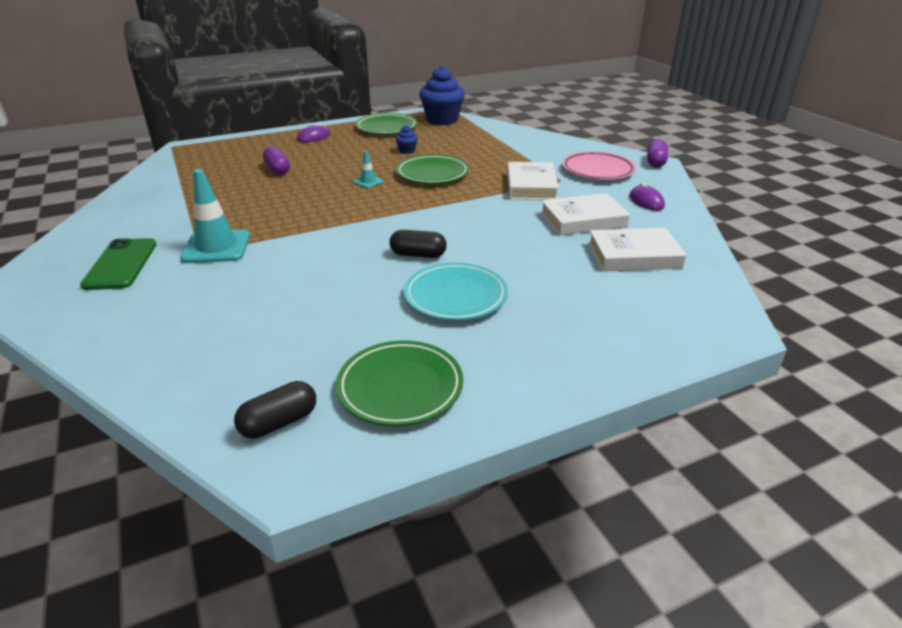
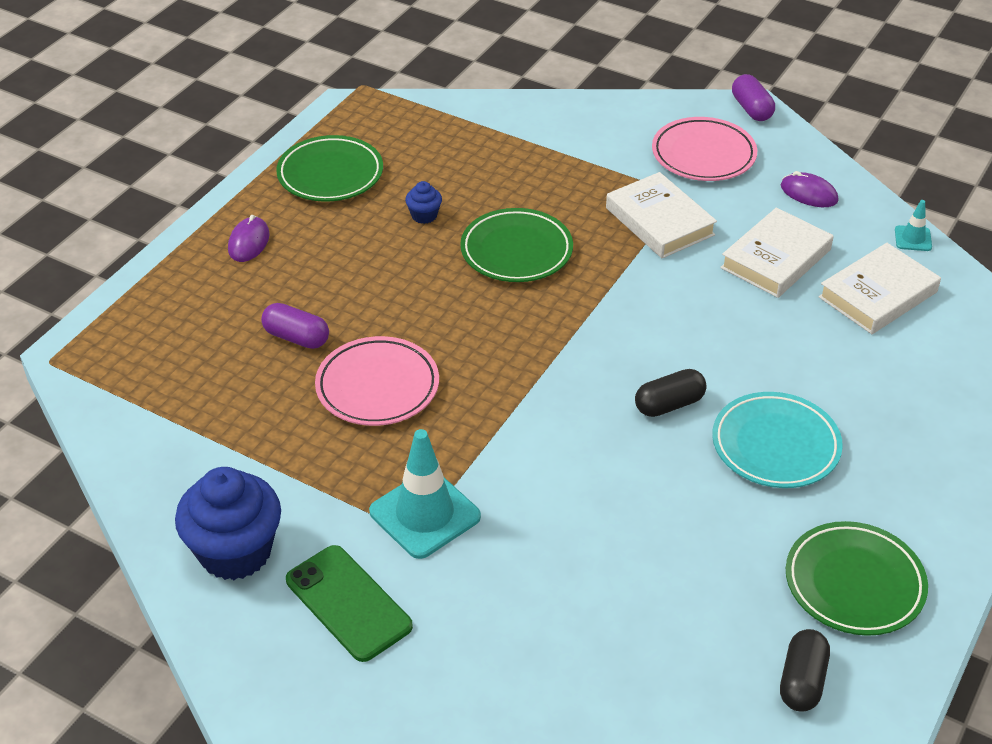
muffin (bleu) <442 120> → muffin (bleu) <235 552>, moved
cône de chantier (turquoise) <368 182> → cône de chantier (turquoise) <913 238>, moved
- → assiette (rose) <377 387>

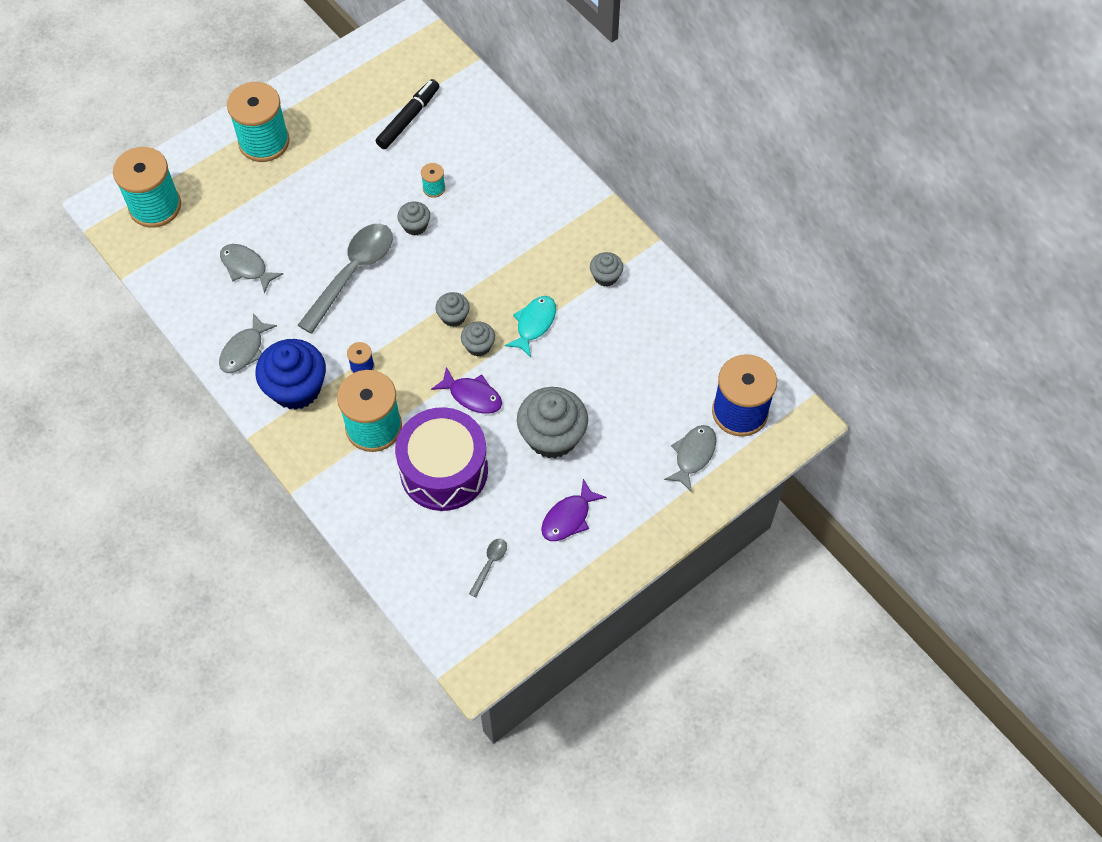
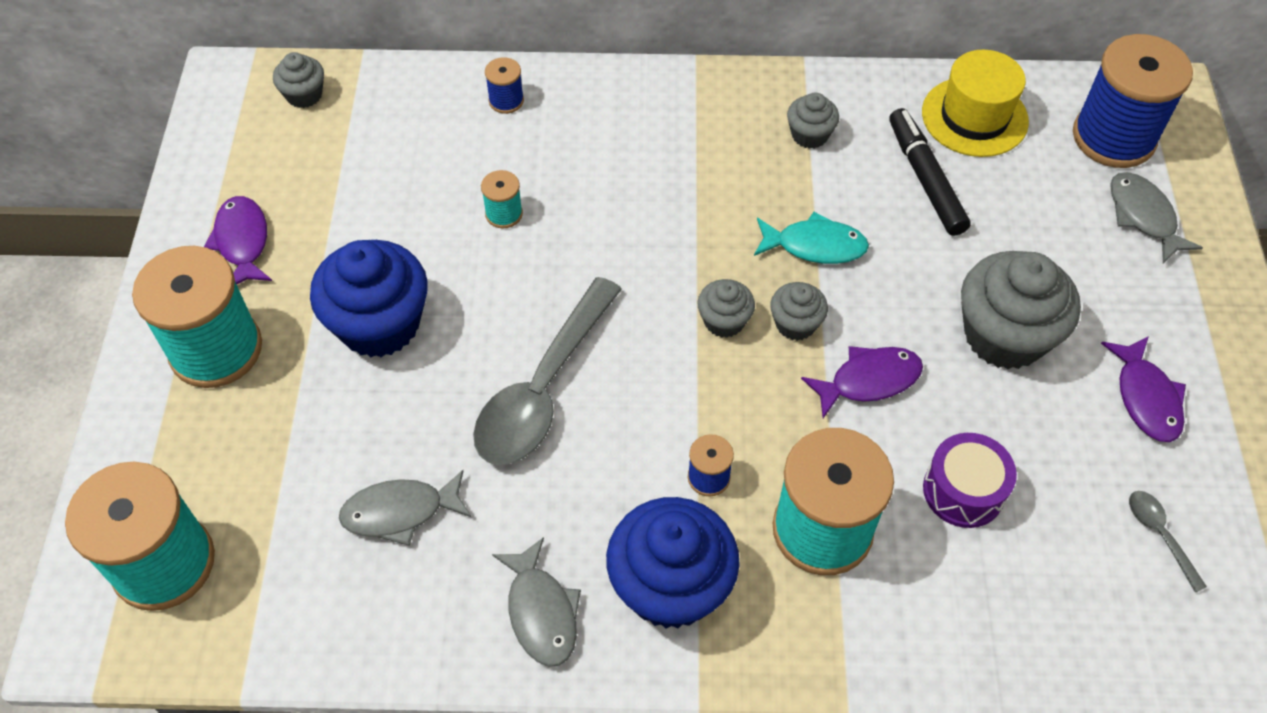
feutre (noir) <408 118> → feutre (noir) <925 179>, moved
muffin (gris) <415 226> → muffin (gris) <304 95>, moved
cuillère (gris) <352 273> → cuillère (gris) <543 388>, 135 degrees counterclockwise
poisson (turquoise) <534 324> → poisson (turquoise) <815 246>, 120 degrees clockwise
tambour (violet) <444 470> → tambour (violet) <963 490>, x0.53
- → chapeau (jaune) <974 117>
- → bobine (bleu) <506 101>
- → poisson (violet) <242 242>
- → muffin (bleu) <379 324>

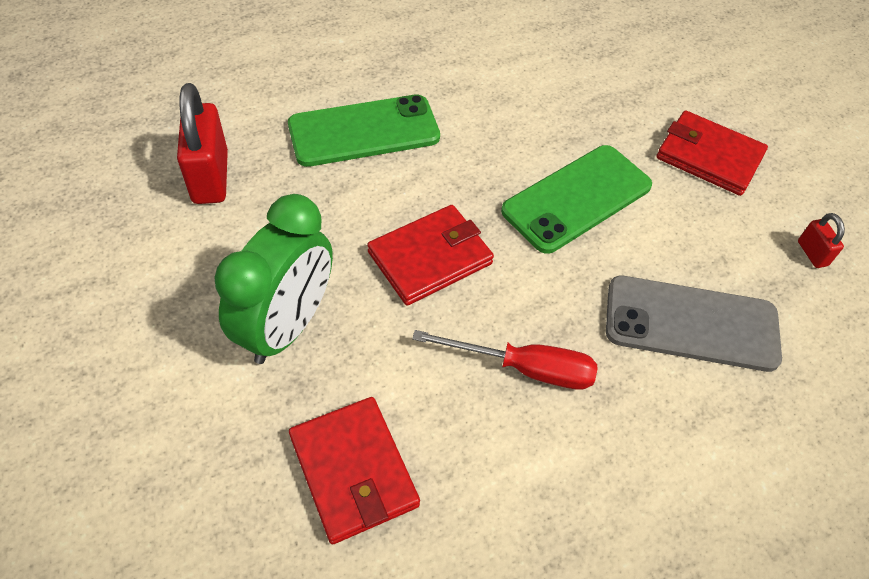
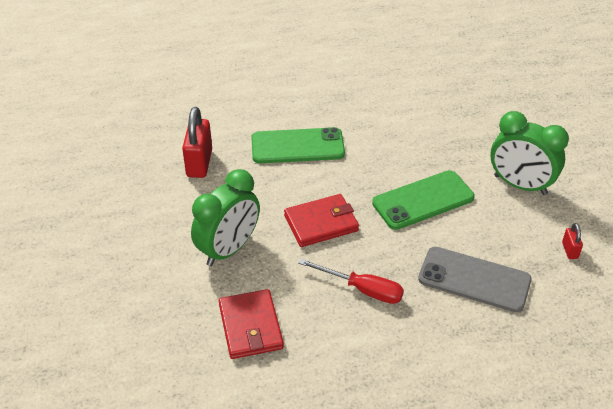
portefeuille (rouge) <709 156> → réveil (vert) <520 185>

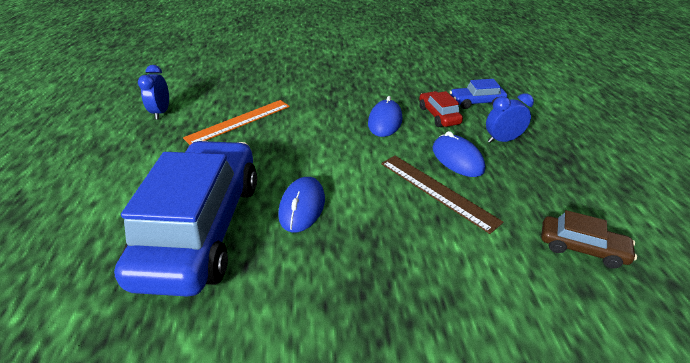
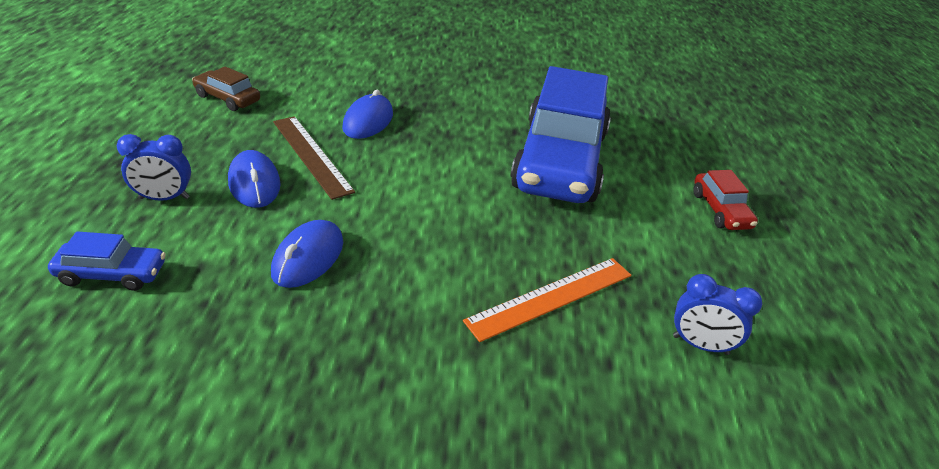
réveil (bleu) <161 112> → réveil (bleu) <700 345>, 105 degrees clockwise
voiture (rouge) <438 115> → voiture (rouge) <720 210>, moved
souris (bleu) <302 207> → souris (bleu) <368 121>, moved

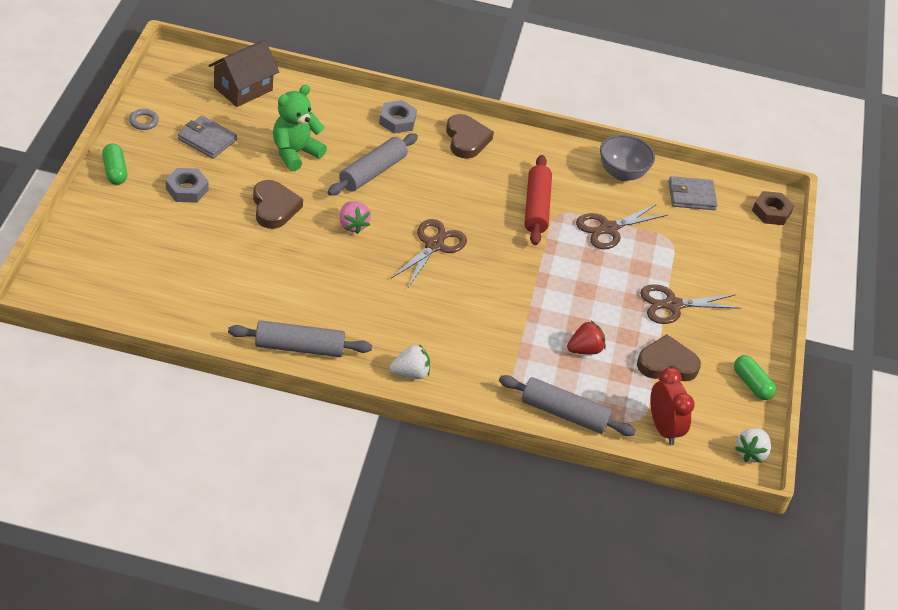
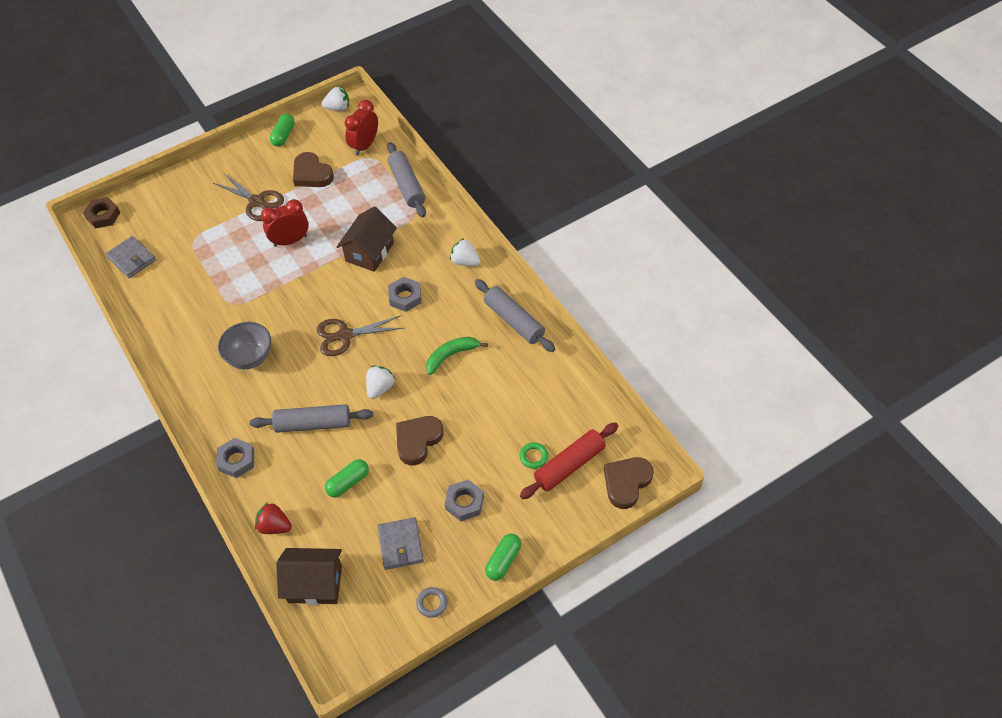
ours en peluche (vert) <295 153> → gélule (vert) <348 482>
cœur (marron) <466 140> → cœur (marron) <626 483>, moved
bol (gris) <622 173> → bol (gris) <250 357>, moved
rouleau à pâtisserie (rouge) <536 207> → rouleau à pâtisserie (rouge) <569 465>, moved
fraise (rose) <352 225> → fraise (blanc) <380 388>
ciseaux (marron) <609 229> → -
fraise (rouge) <584 350> → fraise (rouge) <274 526>, moved
- → réveil (rouge) <290 241>
- → maison (marron) <370 252>
- → écrou (gris) <405 297>
- → banane (vert) <451 355>
- → anneau (vert) <533 457>

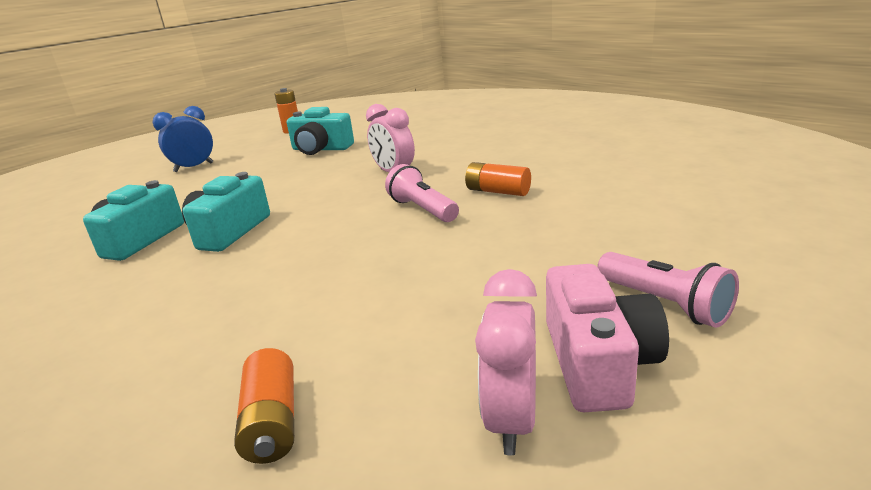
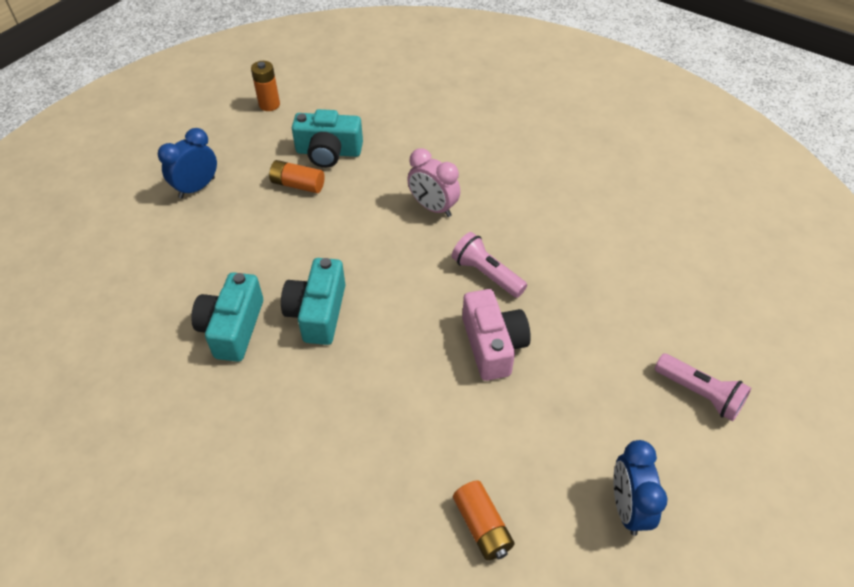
pile (orange) <497 191> → pile (orange) <298 184>, moved
appareil photo (rose) <598 362> → appareil photo (rose) <493 345>, moved
réveil (rose) <511 419> → réveil (bleu) <627 507>

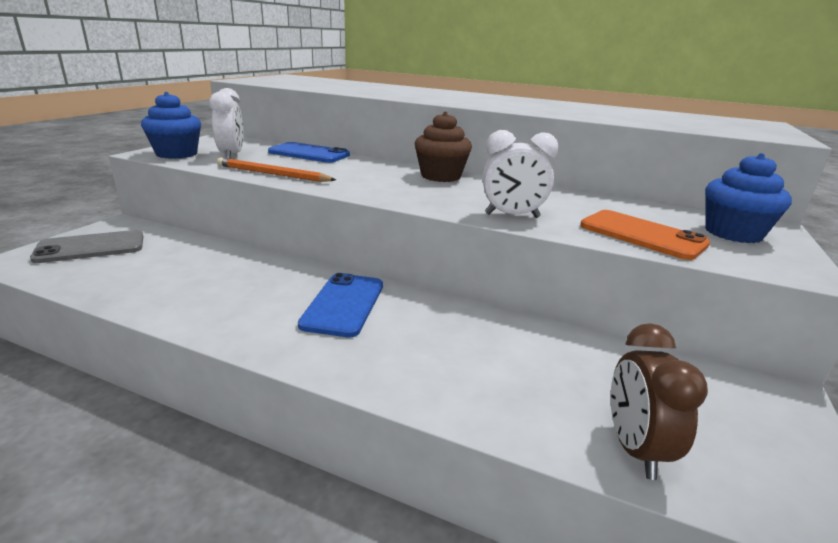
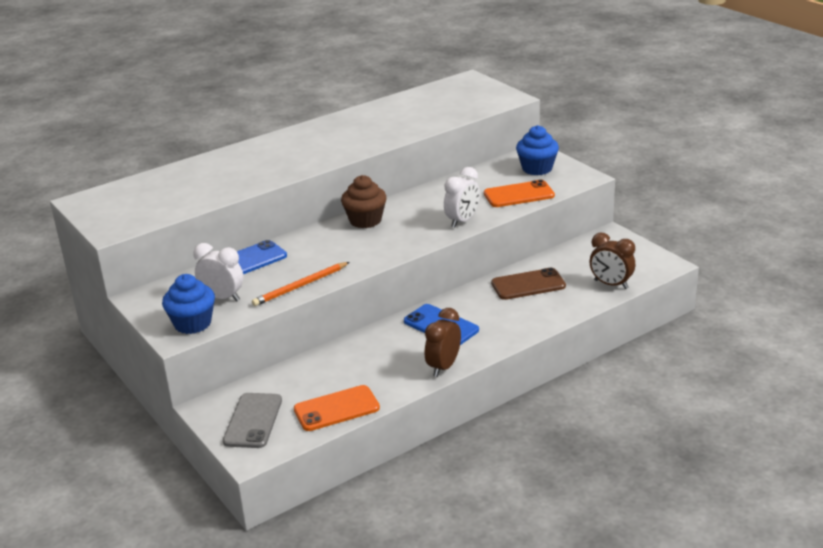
- → téléphone (marron) <528 285>
- → réveil (marron) <443 367>
- → téléphone (orange) <336 409>

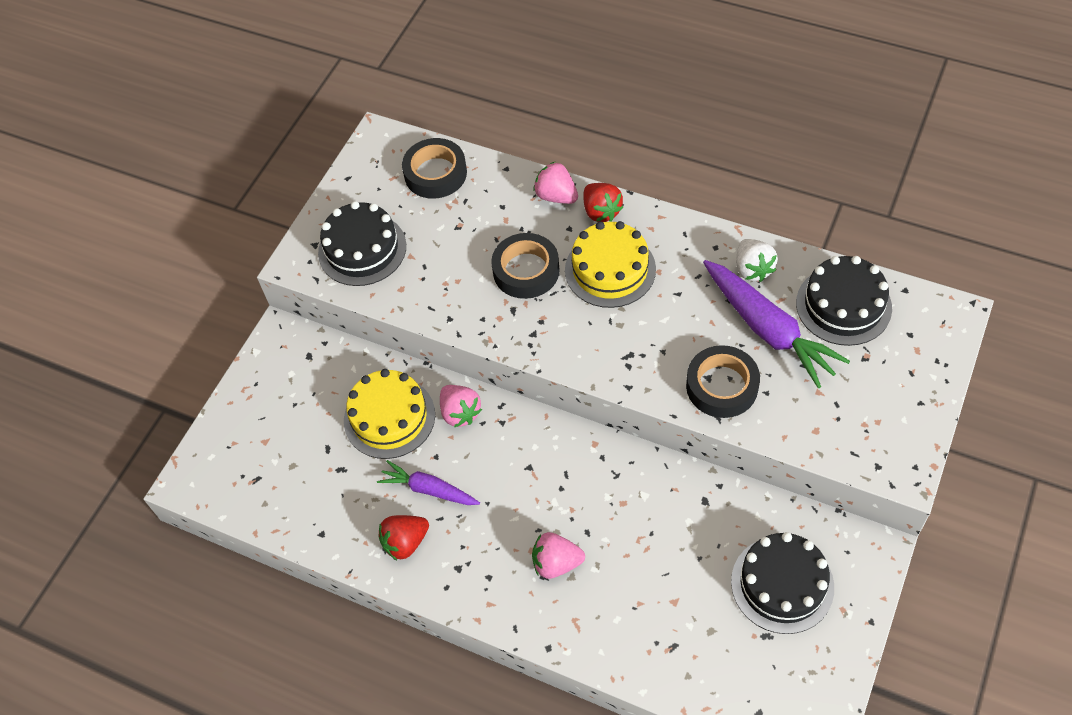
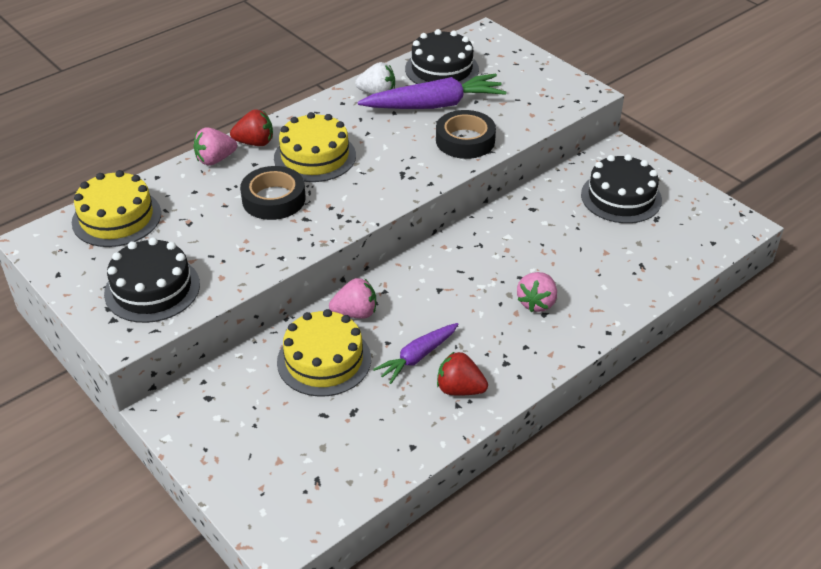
ruban adhésif (noir) <435 173> → gâteau (jaune) <116 218>
fraise (rouge) <405 542> → fraise (rouge) <459 389>, 120 degrees clockwise

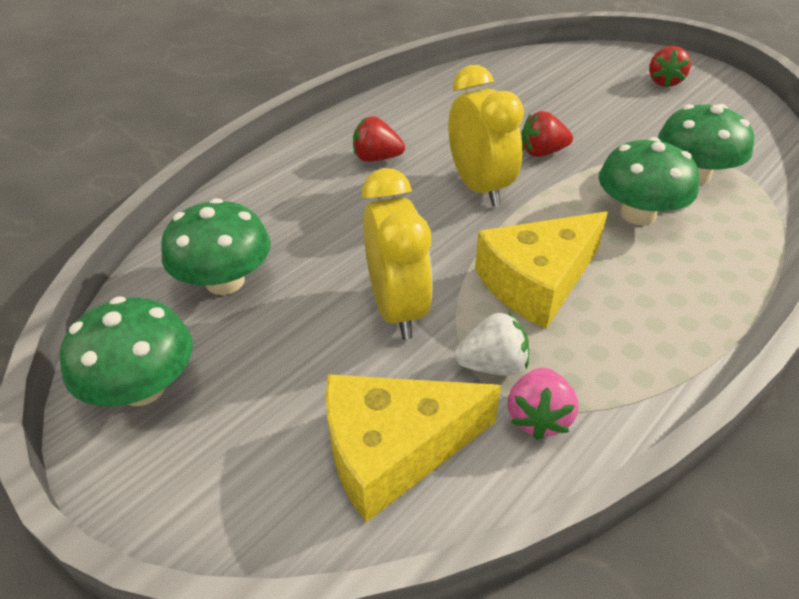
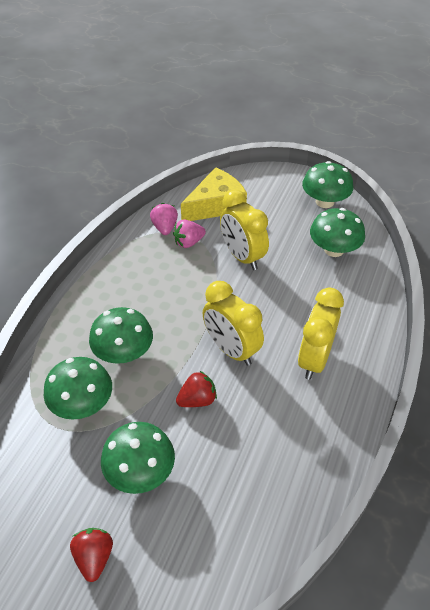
fraise (rouge) <376 158> → réveil (jaune) <314 359>
fromage (jaune) <536 282> → -
fraise (blanc) <493 365> → fraise (rose) <188 242>
- → champignon (vert) <140 471>

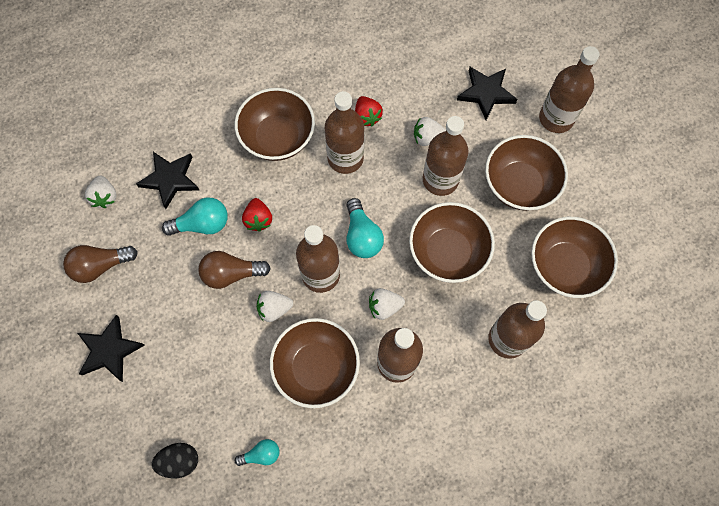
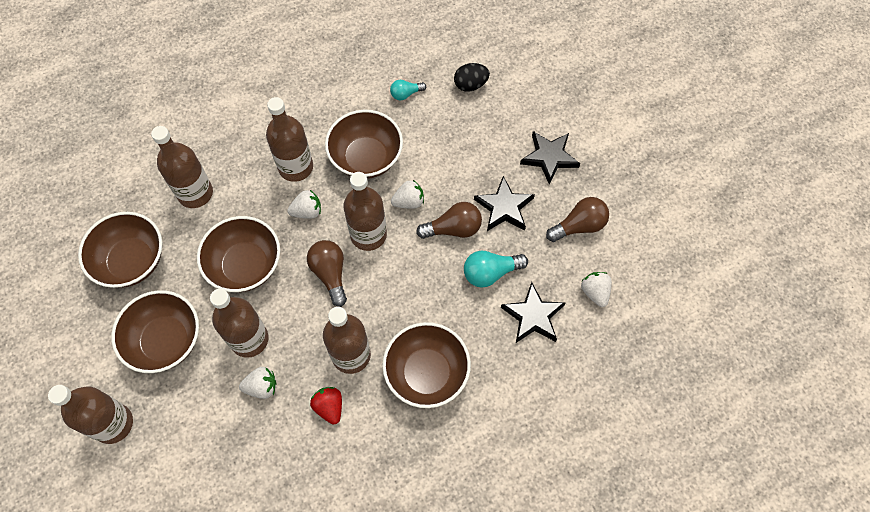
étoile (noir) <486 93> → étoile (noir) <504 207>, moved
fraise (rouge) <258 219> → -
ampoule (turquoise) <362 236> → ampoule (marron) <330 274>

